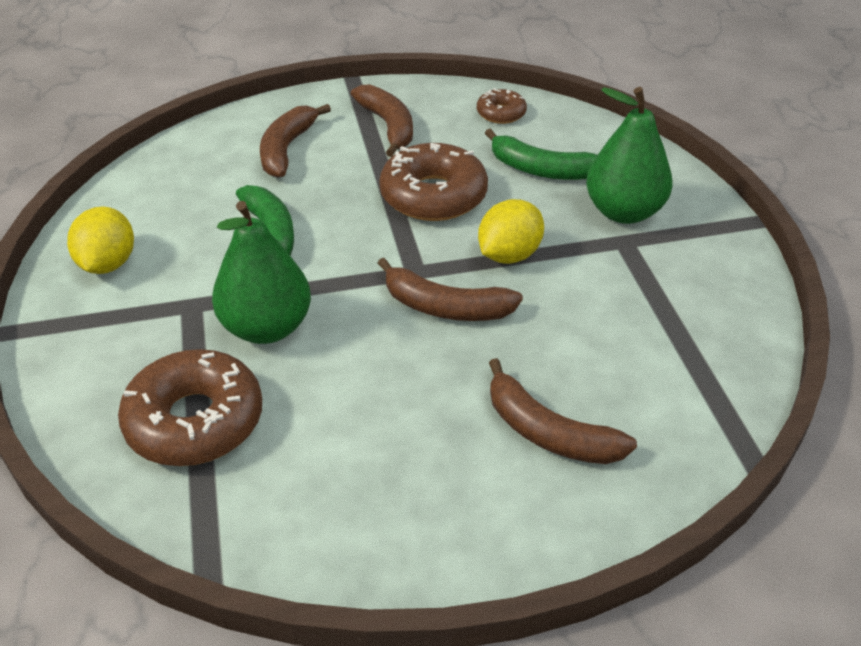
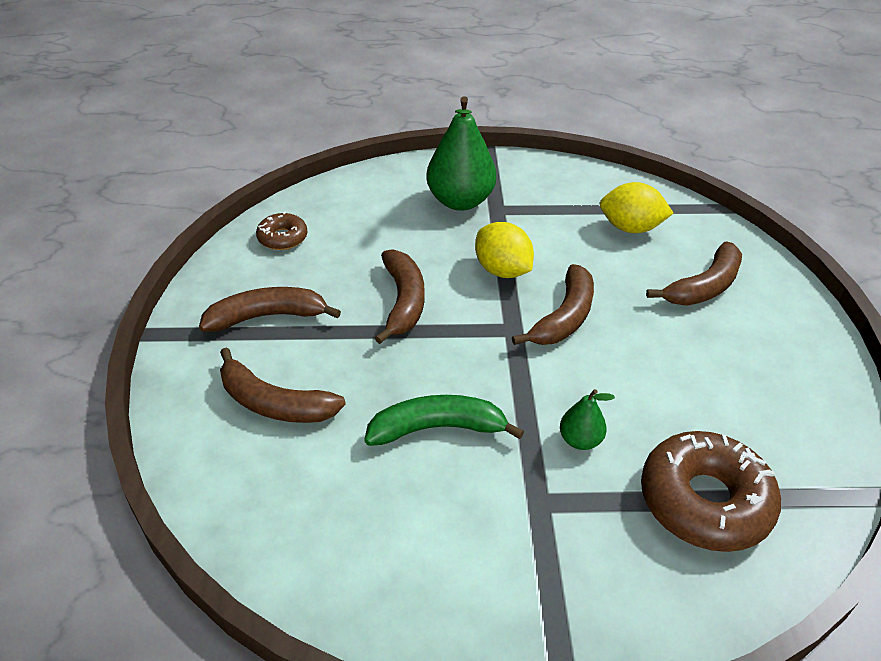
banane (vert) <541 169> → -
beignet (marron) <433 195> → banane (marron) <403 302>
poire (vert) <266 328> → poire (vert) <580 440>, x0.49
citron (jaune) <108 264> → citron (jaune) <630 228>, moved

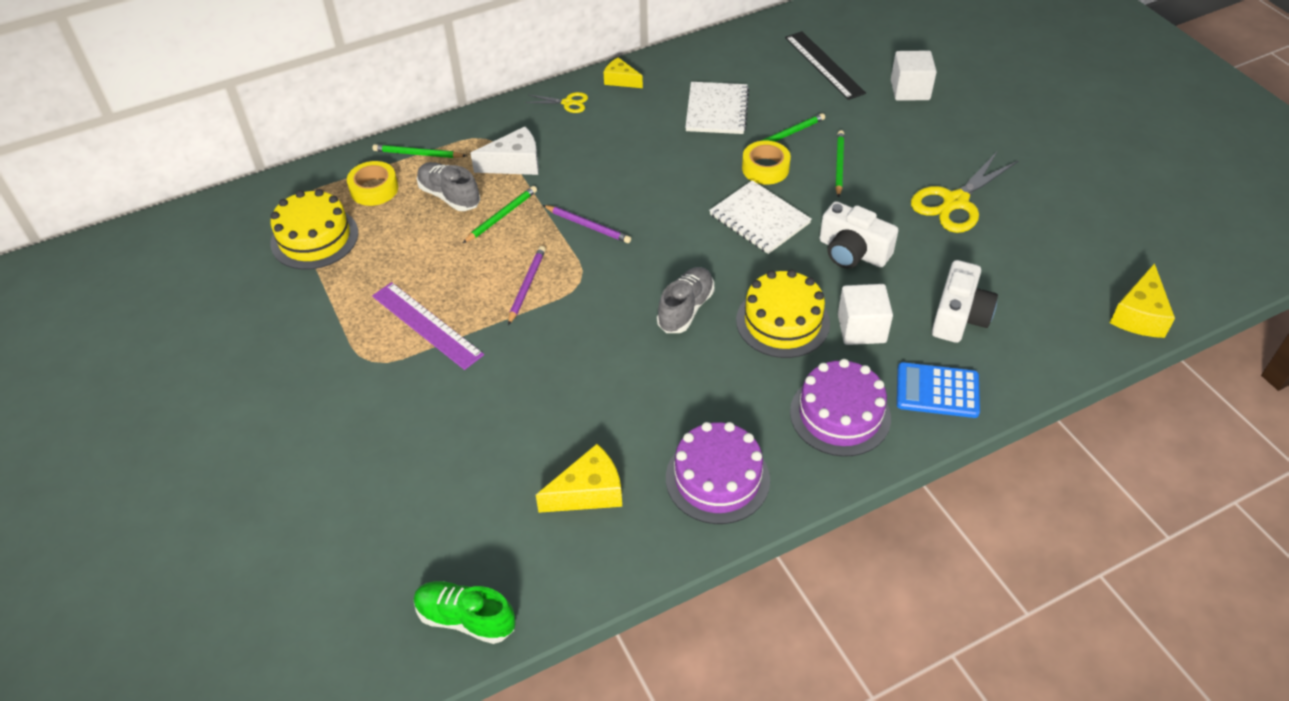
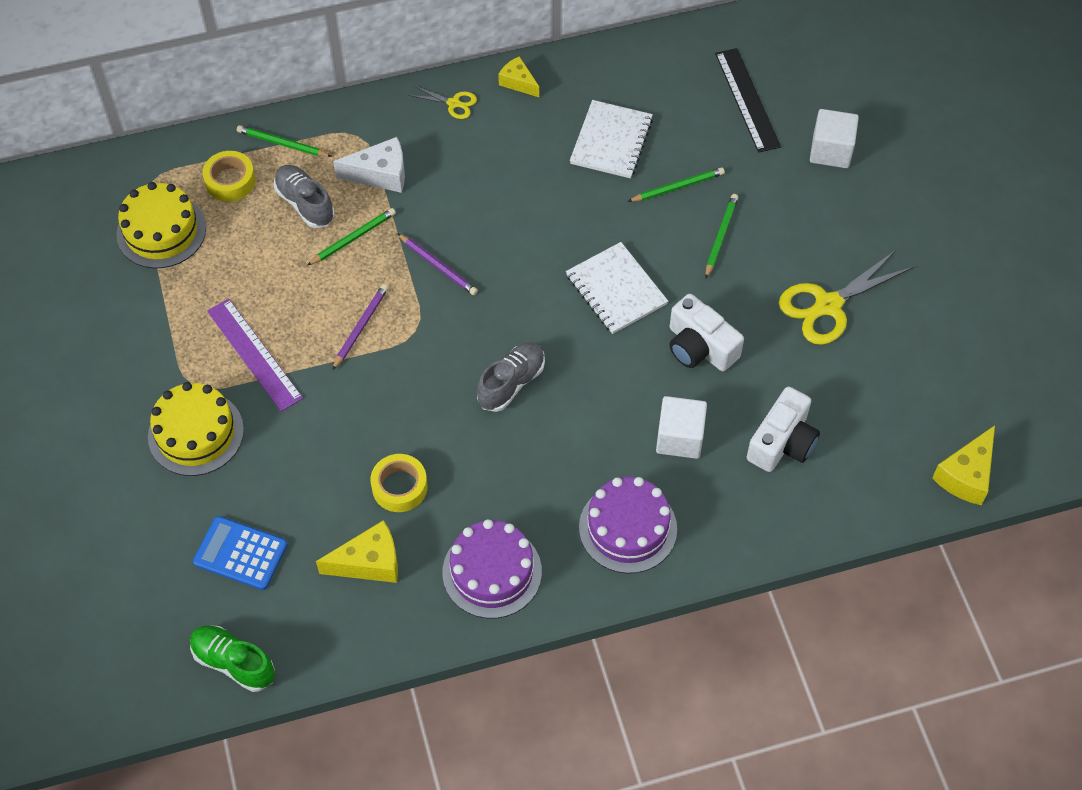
ruban adhésif (jaune) <765 168> → ruban adhésif (jaune) <399 487>, moved
gâteau (jaune) <782 322> → gâteau (jaune) <196 433>, moved
calculatrice (bleu) <937 391> → calculatrice (bleu) <240 553>, moved

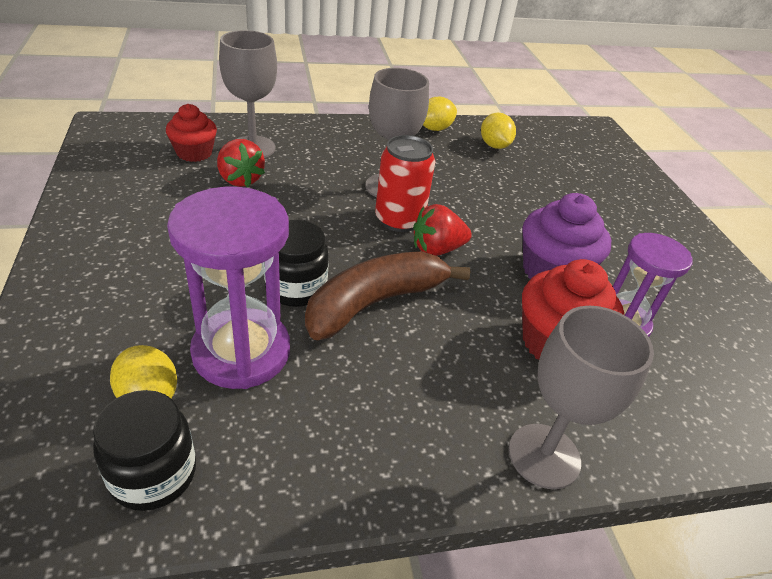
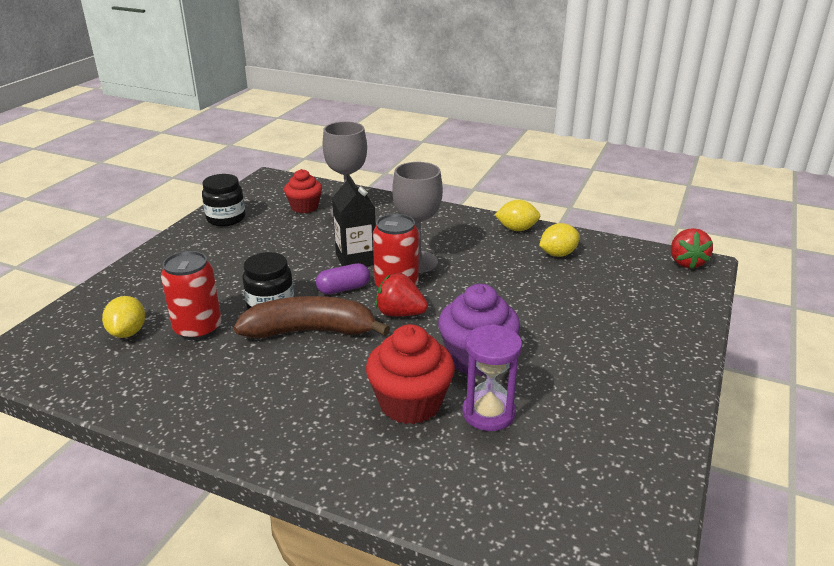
citron (jaune) <494 146> → citron (jaune) <557 254>, 45 degrees clockwise
fraise (rouge) <240 179> → fraise (rouge) <686 262>, moved
sablier (violet) <241 351> → canette (rouge) <198 329>
verre à pied (gris) <544 456> → -
bocal (noir) <153 474> → bocal (noir) <226 218>, moved
- → brique de lait (noir) <356 259>
- → gélule (violet) <343 289>

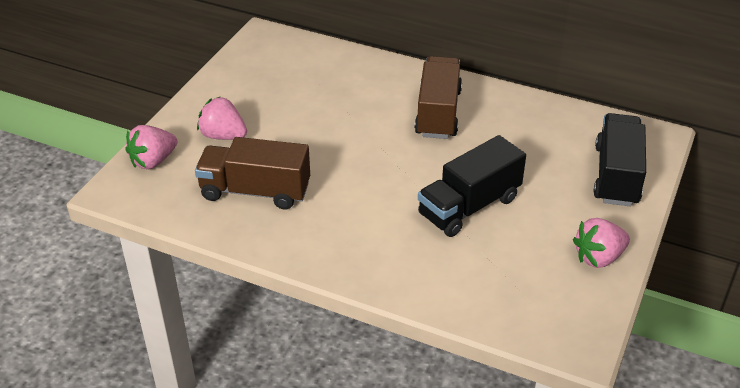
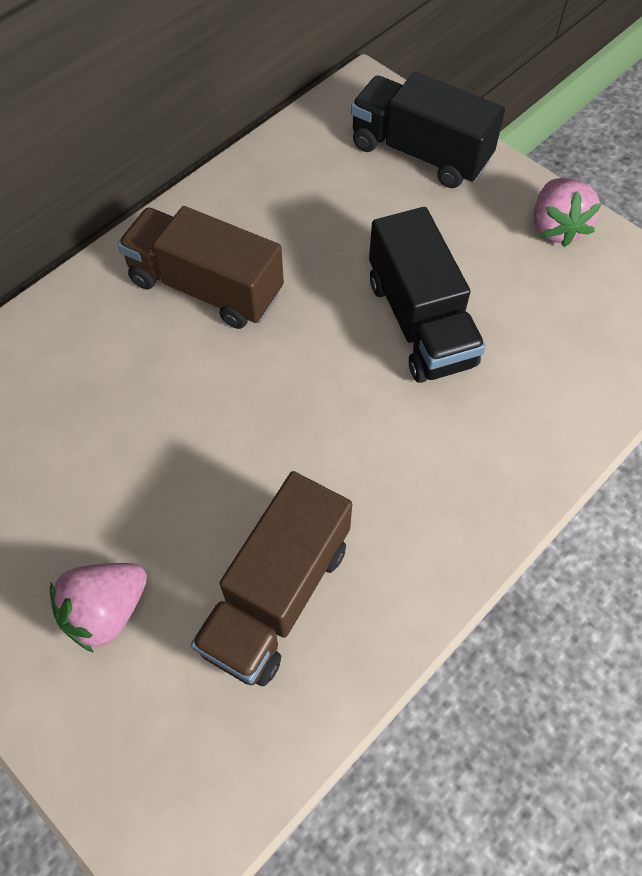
fraise (rose) <153 161> → -

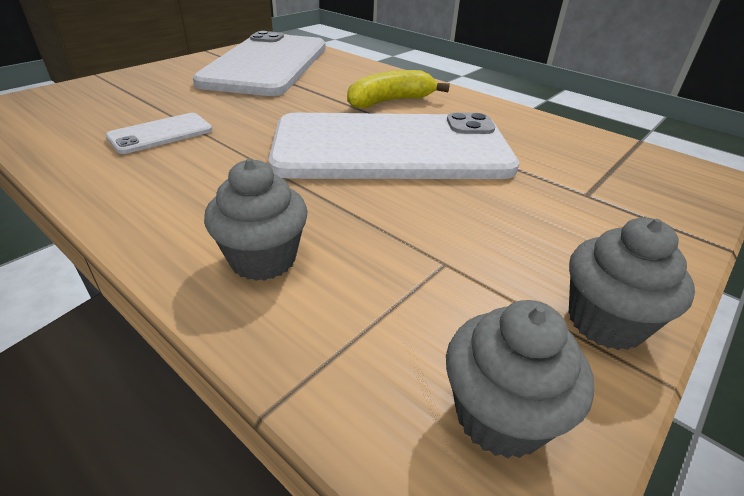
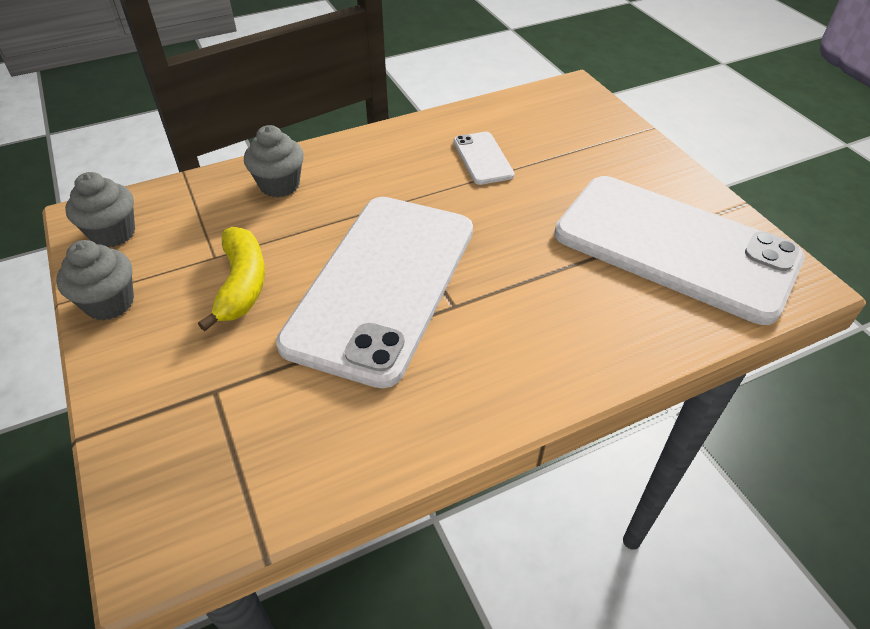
banane (jaune) <390 101> → banane (jaune) <242 284>, moved

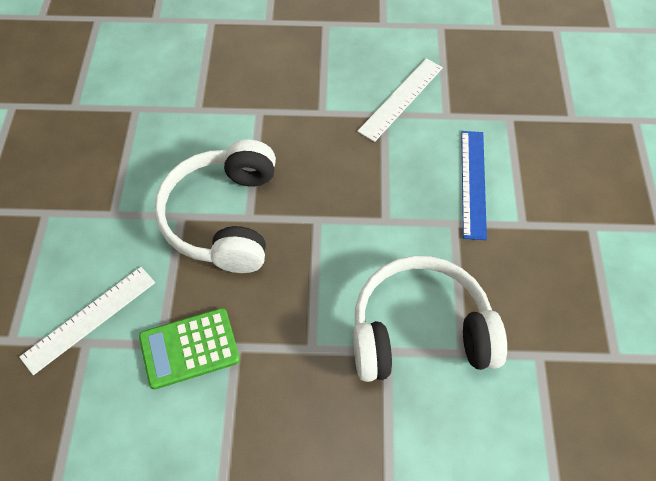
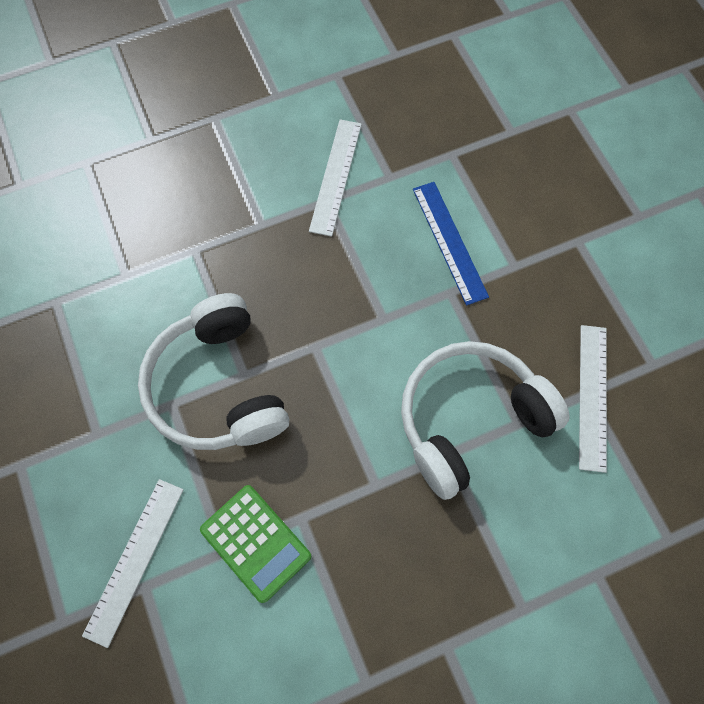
calculatrice (vert) <189 348> → calculatrice (vert) <256 542>, 90 degrees counterclockwise
- → règle (blanc) <593 396>

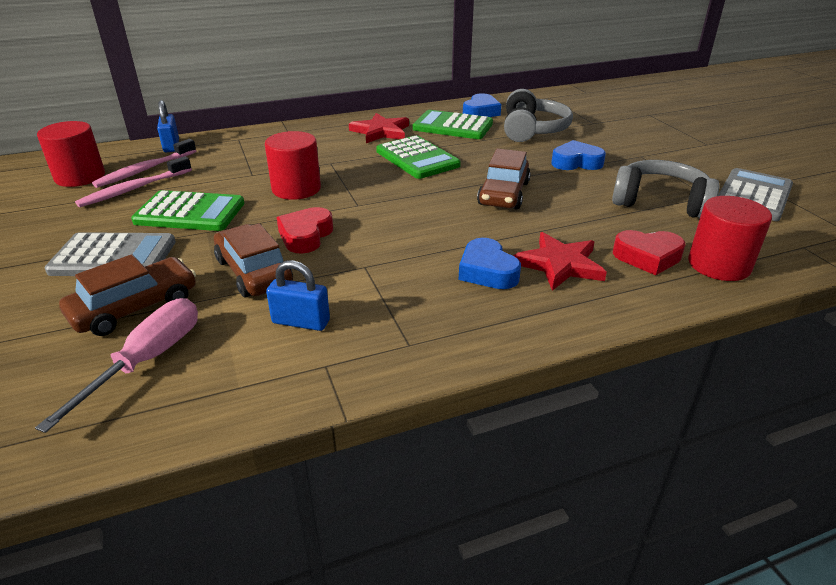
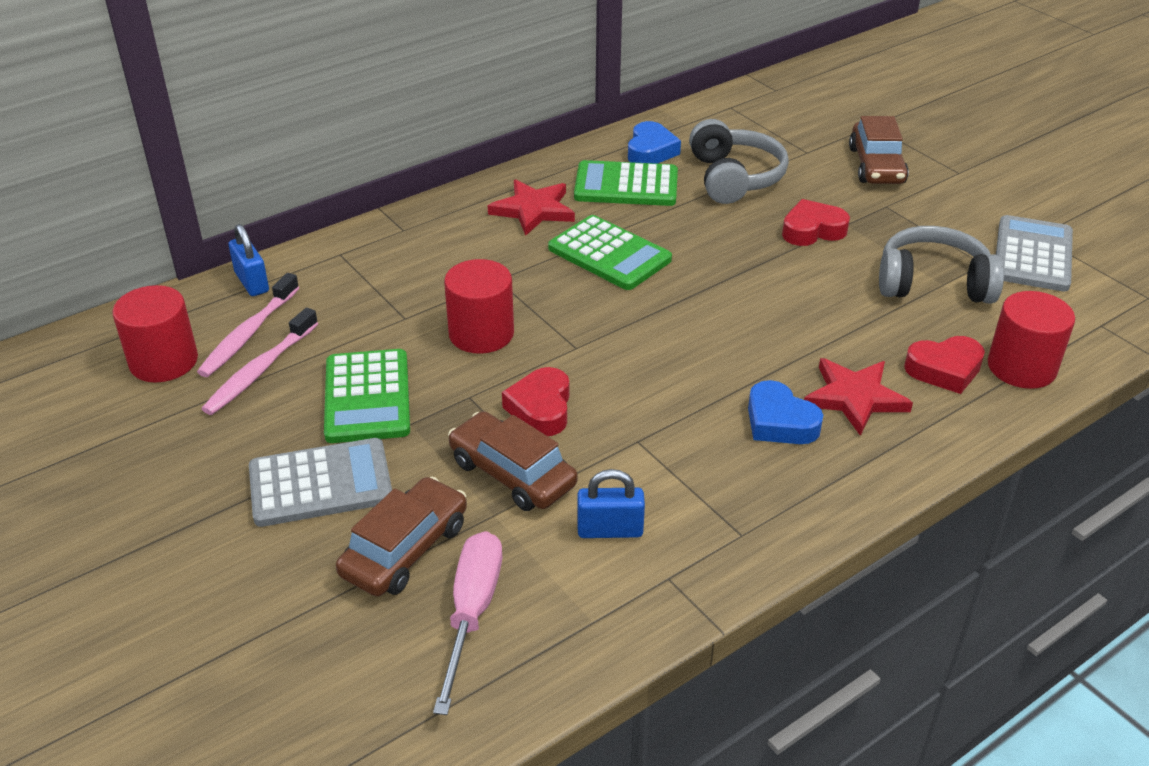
cœur (bleu) <576 162> → cœur (rouge) <812 230>
voiture (marron) <503 193> → voiture (marron) <876 165>, moved
calculatrice (vert) <190 212> → calculatrice (vert) <367 397>, 90 degrees clockwise

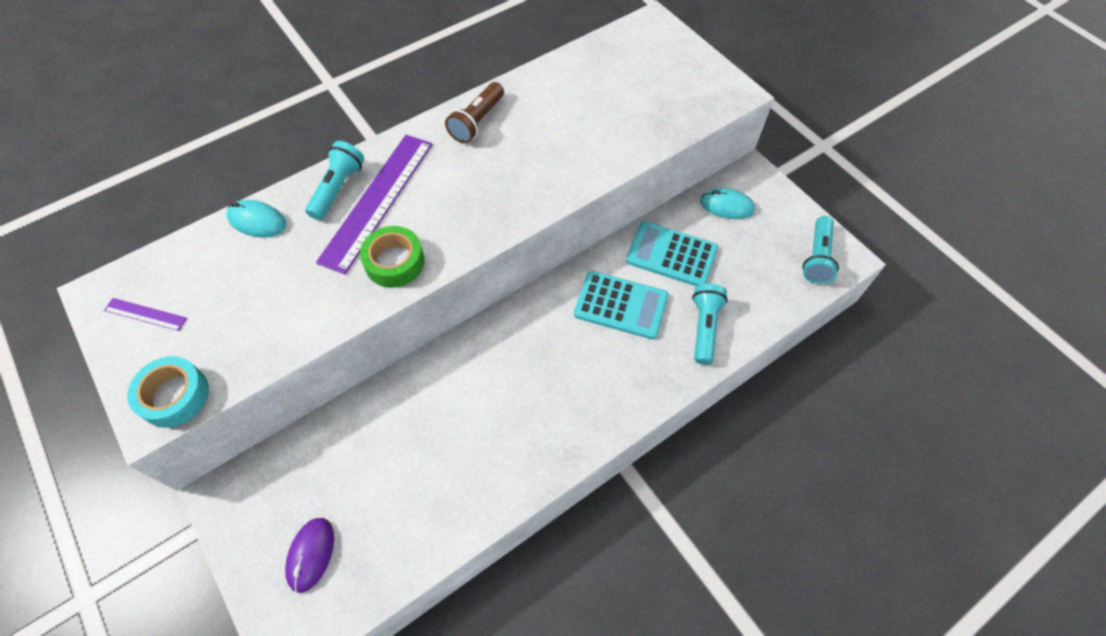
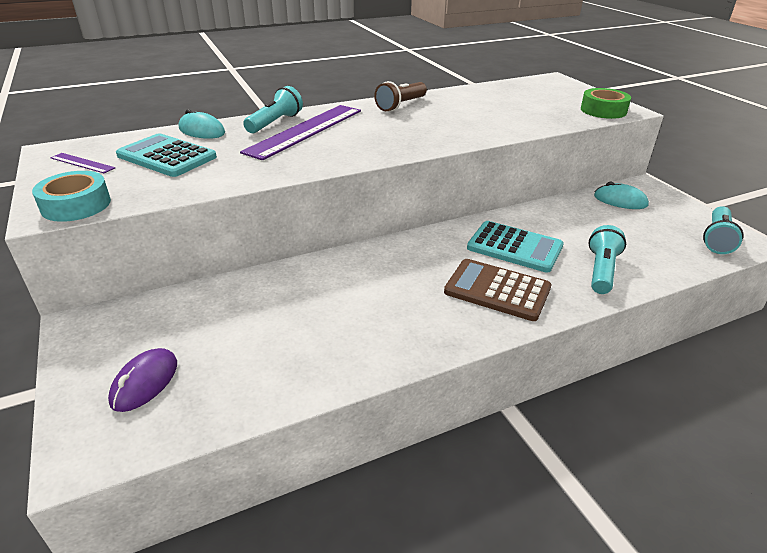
calculatrice (turquoise) <671 255> → calculatrice (turquoise) <167 156>, moved
ruban adhésif (vert) <394 262> → ruban adhésif (vert) <603 110>, moved
- → calculatrice (marron) <497 290>

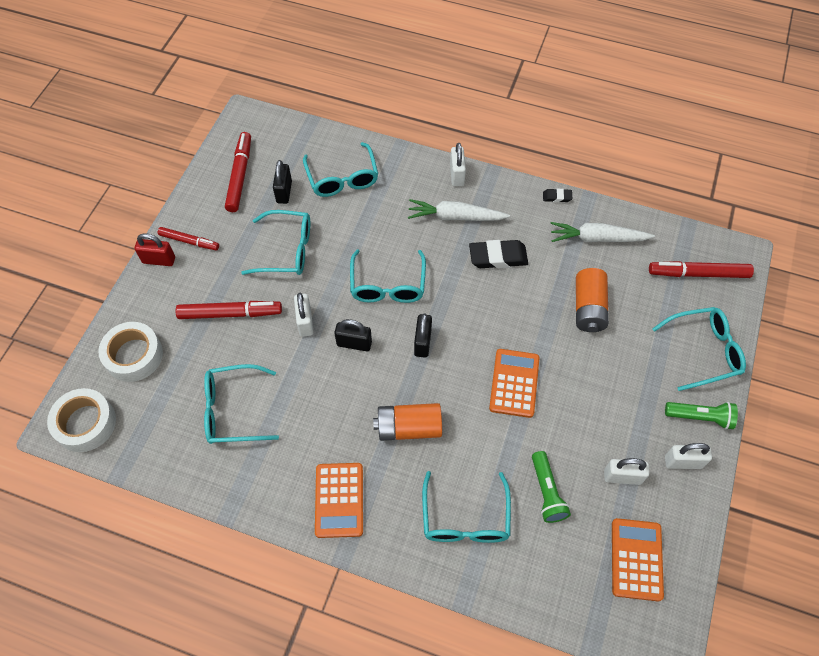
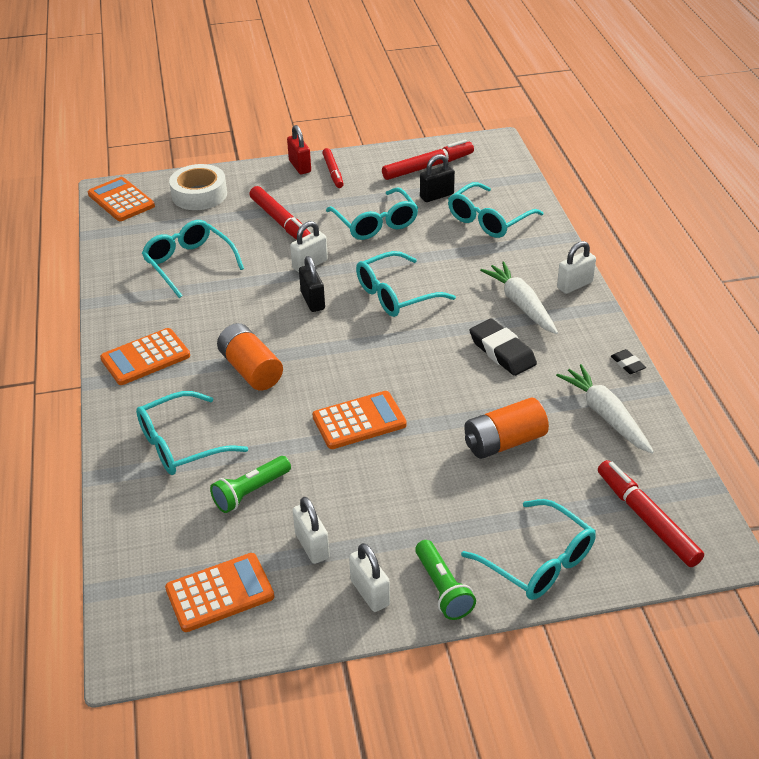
cadenas (noir) <422 342> → -
ruban adhésif (blanc) <85 423> → calculatrice (orange) <121 200>

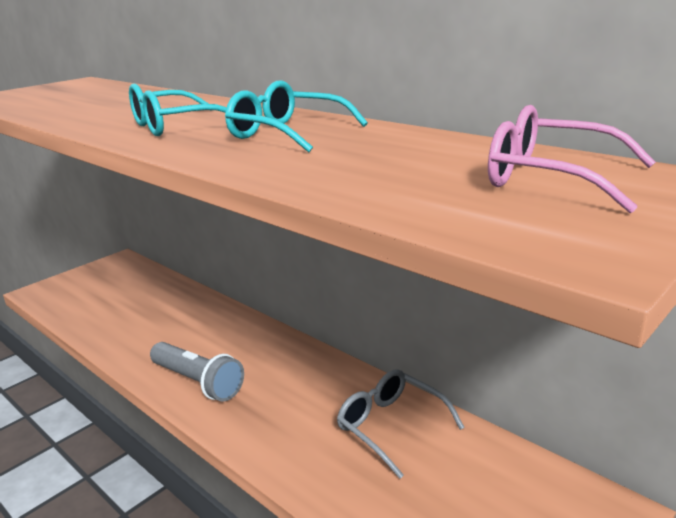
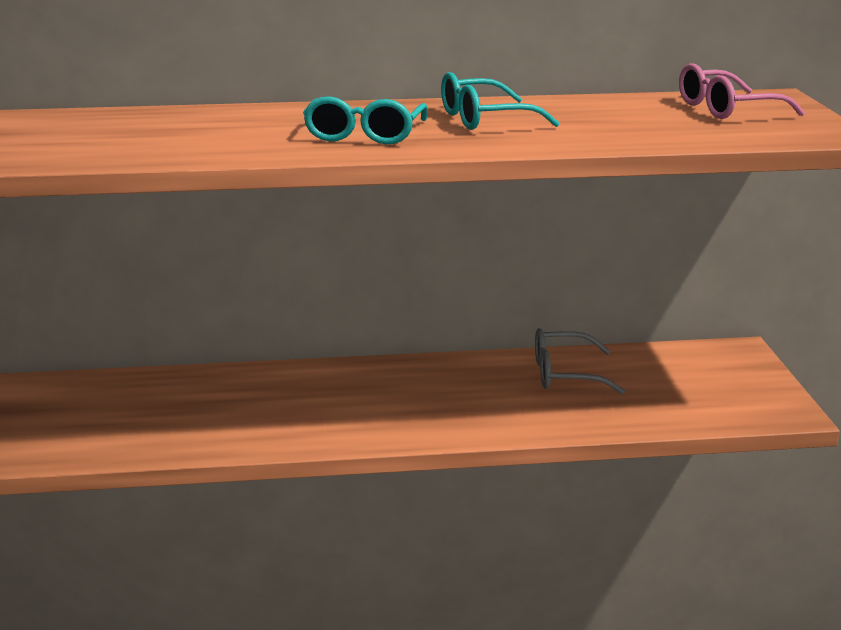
lampe de poche (gris) <198 382> → -

